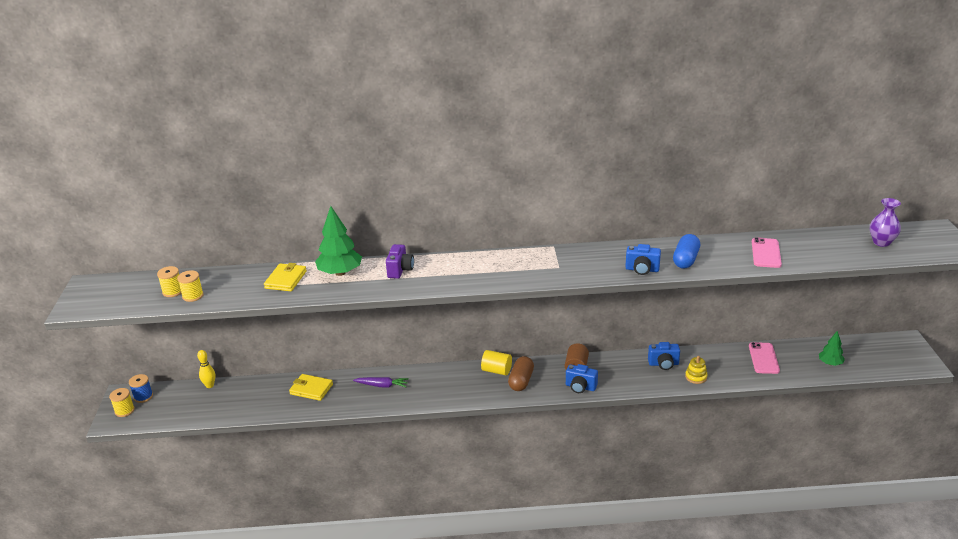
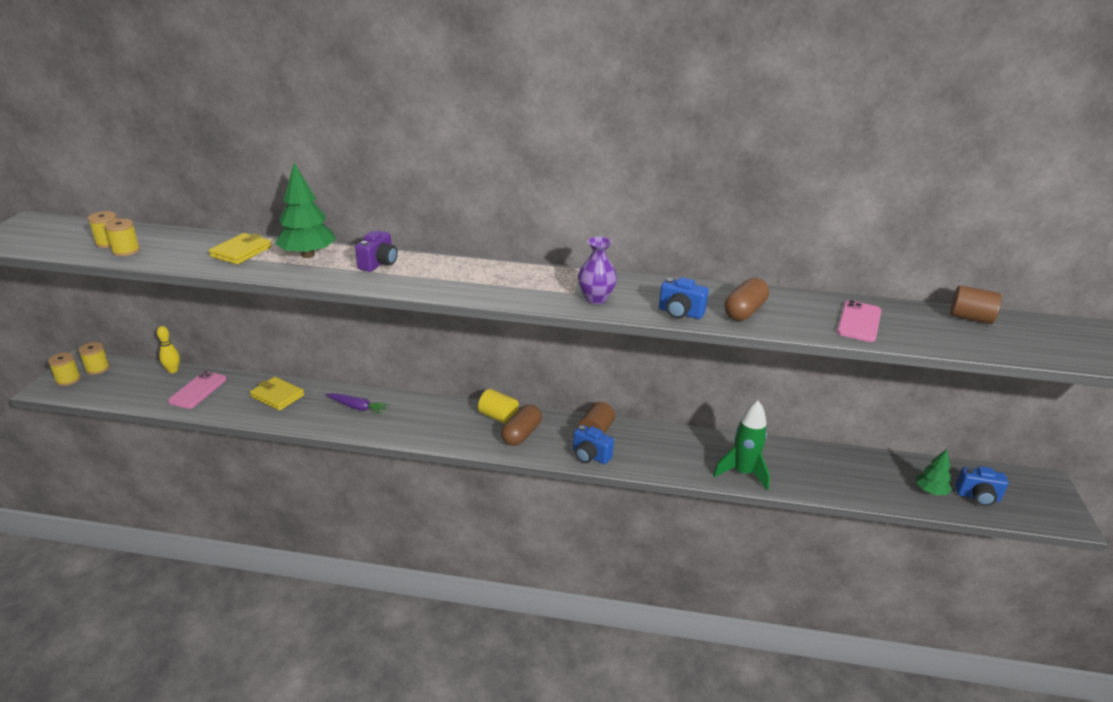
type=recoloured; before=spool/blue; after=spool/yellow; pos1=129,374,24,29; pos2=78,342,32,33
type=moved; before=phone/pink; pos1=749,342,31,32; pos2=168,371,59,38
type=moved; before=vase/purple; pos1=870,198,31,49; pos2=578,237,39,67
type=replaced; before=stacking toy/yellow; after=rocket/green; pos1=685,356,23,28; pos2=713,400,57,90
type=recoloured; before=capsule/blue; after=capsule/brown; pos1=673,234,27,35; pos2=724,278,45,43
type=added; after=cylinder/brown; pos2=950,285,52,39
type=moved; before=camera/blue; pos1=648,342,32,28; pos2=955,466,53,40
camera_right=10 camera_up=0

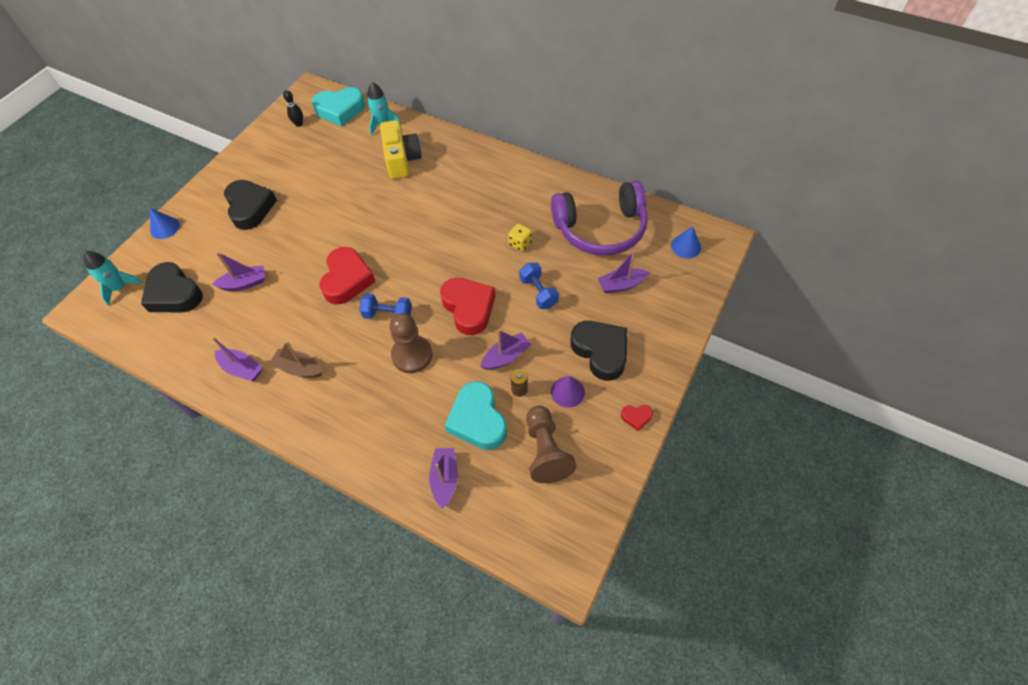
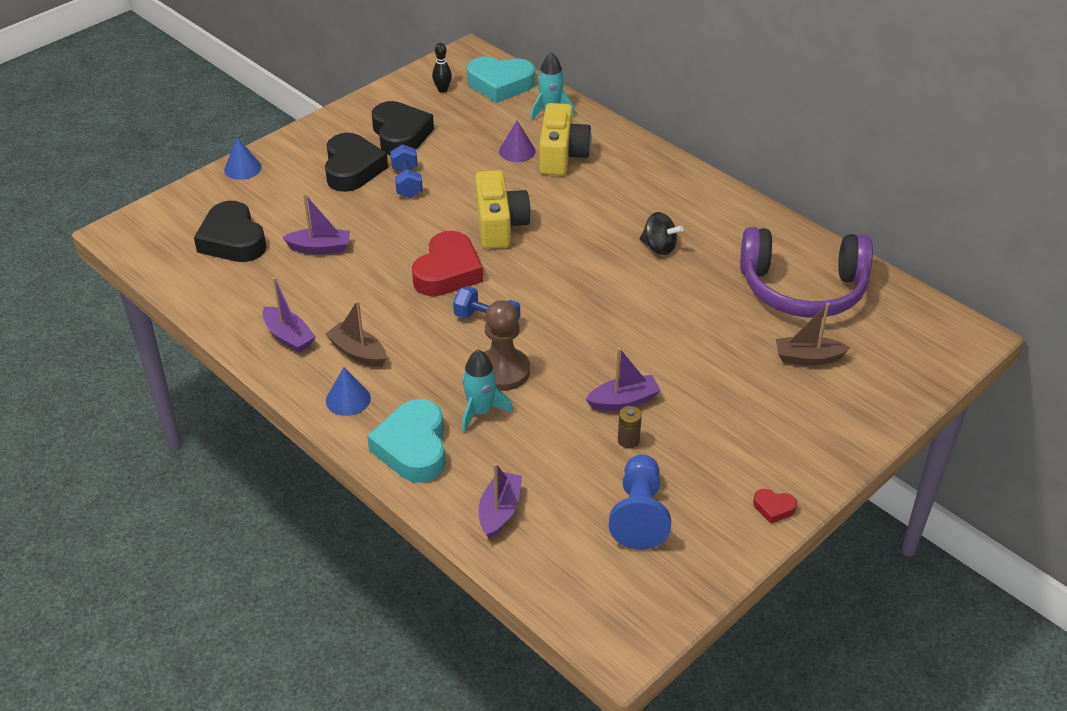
type=moved; before=cone/blue; pos1=671,226,30,32; pos2=326,367,45,49
type=moved; before=heart/turquoise; pos1=445,381,62,69; pos2=367,399,78,84
type=moved; before=heart/black; pos1=570,321,57,60; pos2=372,101,62,55
type=moved; before=dumbbell/blue; pos1=519,263,40,46; pos2=390,144,33,54
type=moved; before=rocket/turquoise; pos1=83,251,59,55; pos2=462,350,51,82
type=added; after=camera/yellow; pos2=475,170,56,79
type=moved; before=cone/purple; pos1=551,376,34,32; pos2=499,121,37,41
type=recoloured; before=pawn/brown; after=pawn/blue; pos1=526,406,50,77; pos2=609,454,62,96
type=added; after=spinning top/black; pos2=640,212,44,43
type=recoloured; before=boat/purple; after=boat/brown; pos1=598,250,51,44; pos2=776,303,74,62
type=removed; before=heart/red; pos1=440,278,55,57
type=removed; before=dice/yellow; pos1=508,224,24,27
camera_right=15 camera_up=-15

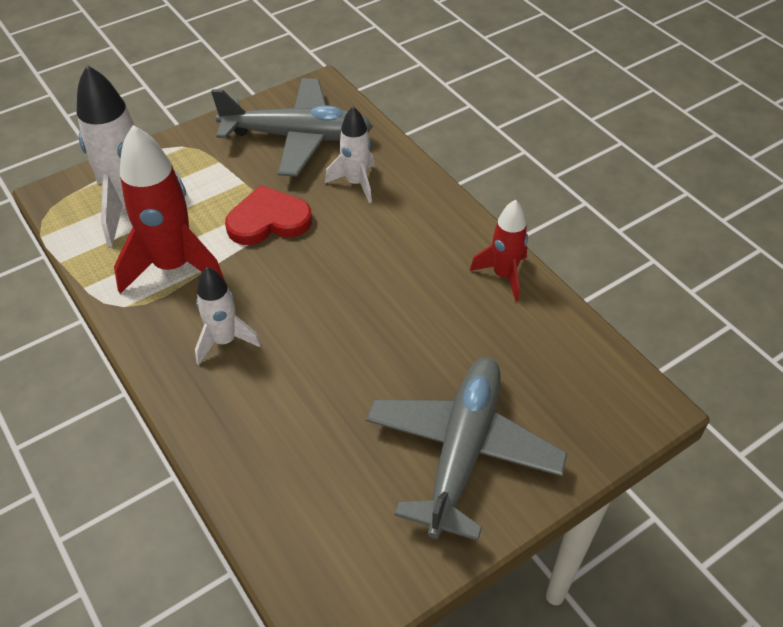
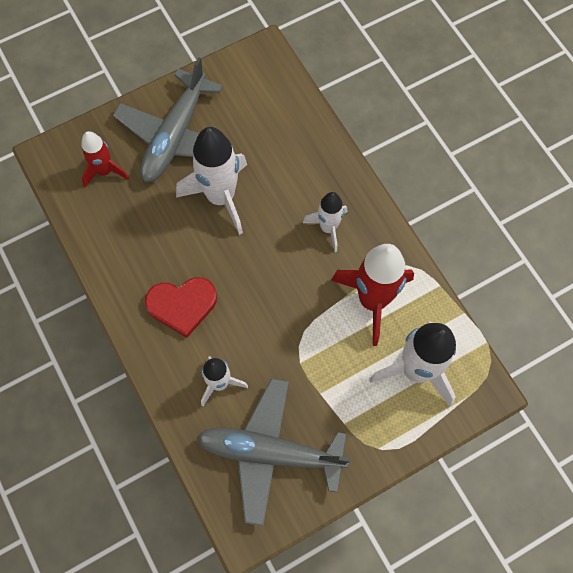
type=moved; before=rocket/red; pos1=470,200,58,102; pos2=81,131,48,56
type=moved; before=heart/red; pos1=225,185,87,60; pos2=145,277,72,61
type=added; after=rocket/white; pos2=176,127,71,108
camera_right=-175 camera_up=20

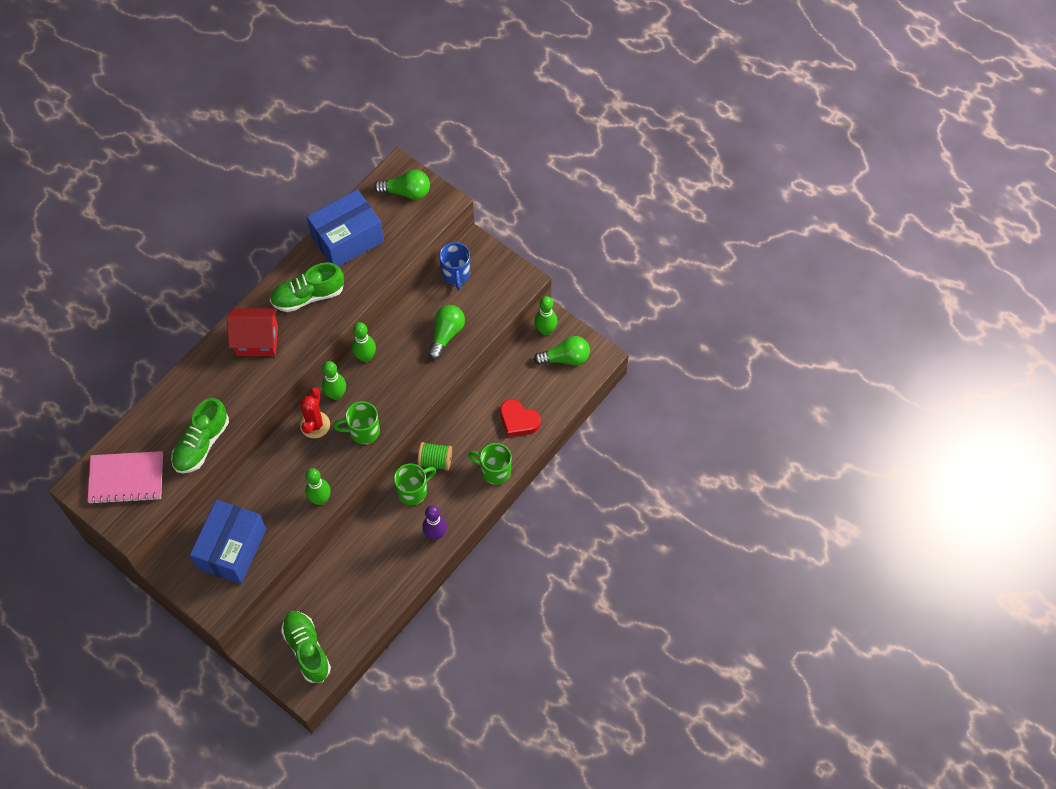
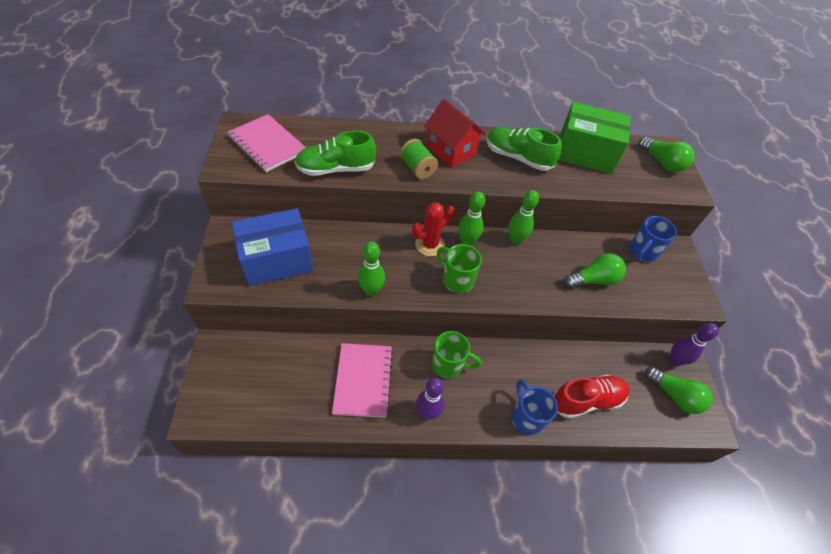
type=added; after=notebook/pink; pos2=332,343,61,75
type=moved; before=spool/green; pos1=418,442,34,29; pos2=400,139,38,40
type=recoloured; before=mug/green; after=mug/blue; pos1=468,443,44,42; pos2=512,380,46,55
type=replaced; before=heart/red; after=shoe/red; pos1=500,399,41,38; pos2=553,375,77,44
type=recoloured; before=box/blue; after=box/green; pos1=307,189,77,78; pos2=558,102,73,72
type=recoloured; before=bowling pin/green; after=bowling pin/purple; pos1=534,296,23,40; pos2=669,323,50,43
type=removed; before=shoe/green; pos1=281,611,50,72
camera_right=45 camera_up=-10

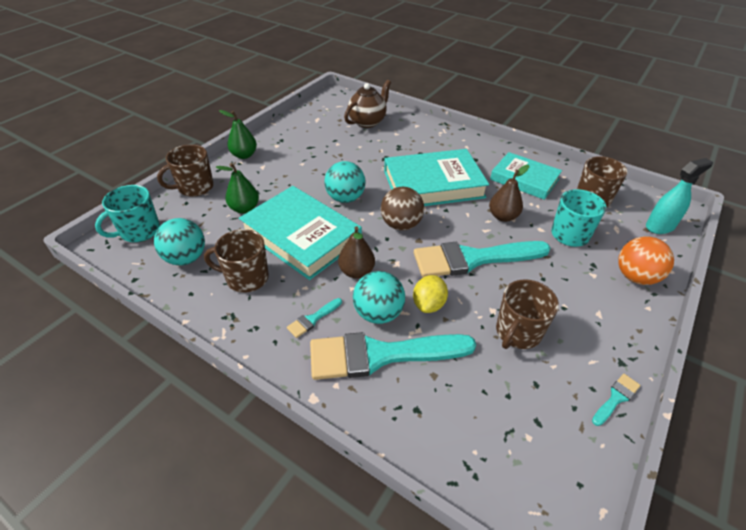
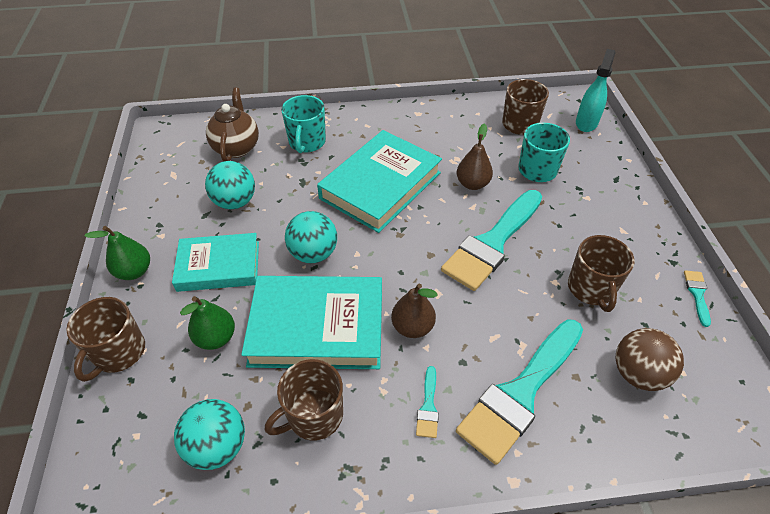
type=moved; before=book/turquoise; pos1=490,152,72,48; pos2=172,233,87,59
type=moved; before=ball/turquoise; pos1=353,271,52,53; pos2=205,161,50,48
type=moved; before=mug/turquoise; pos1=95,185,65,57; pos2=281,95,45,58
type=moved; before=ball/brown; pos1=381,187,43,44; pos2=616,328,68,63
type=removed; before=lemon/yellow; pos1=413,275,35,38
type=removed; before=ball/orange; pos1=618,236,56,49
camera_right=-40 camera_up=5

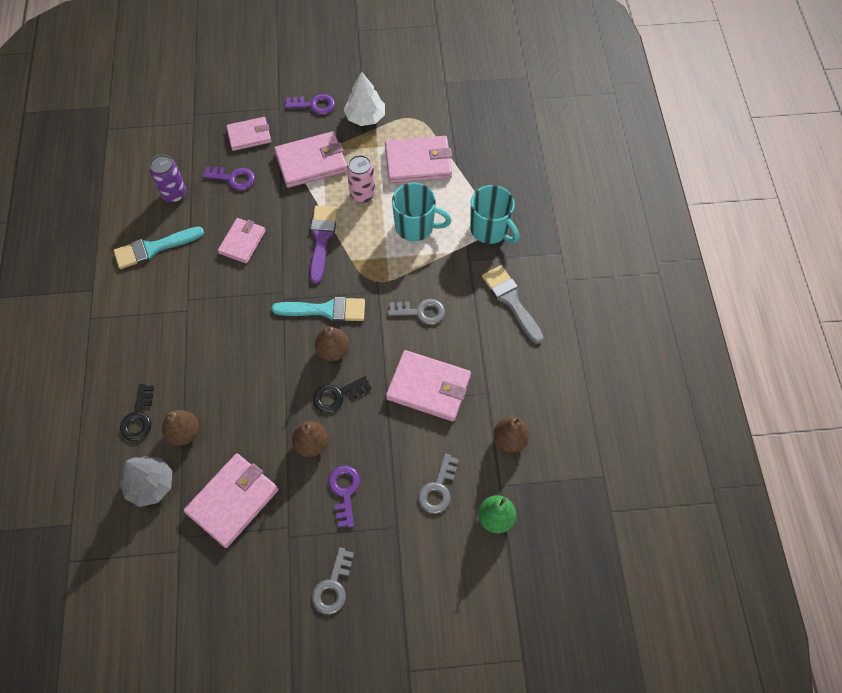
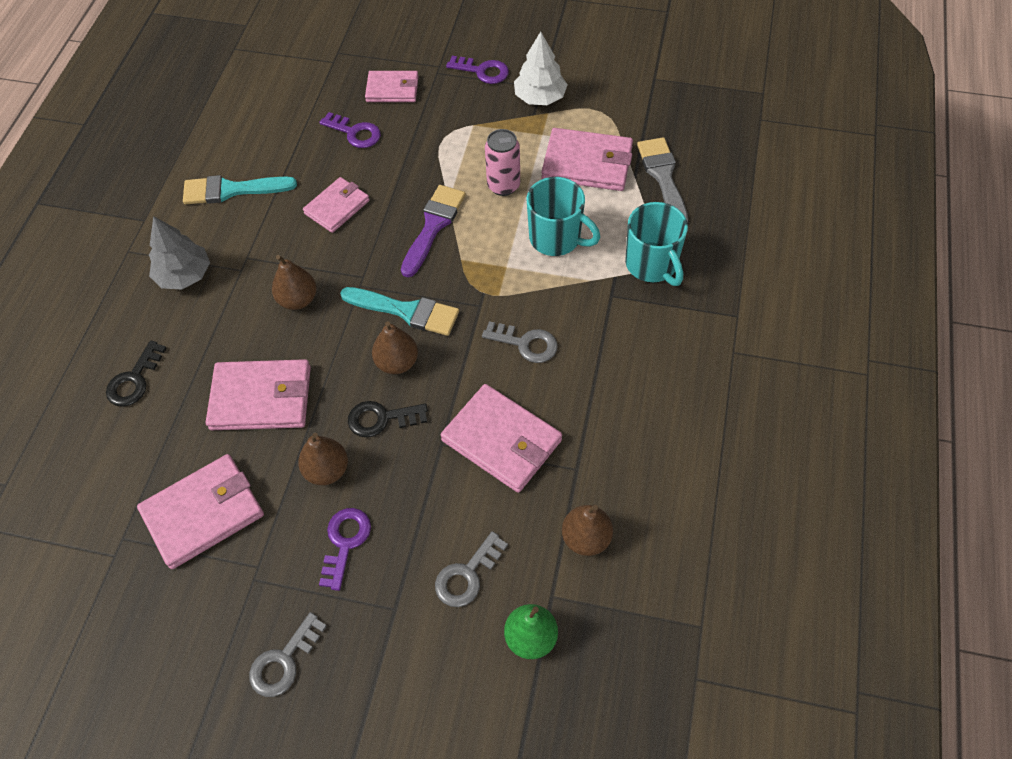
type=moved; before=tree/grey; pos1=120,456,53,51; pos2=149,216,61,73
type=moved; before=wallet/pink; pos1=274,131,73,57; pos2=206,359,105,71
type=moved; before=pear/brown; pos1=162,410,37,36; pos2=272,255,44,55
type=moved; before=brush/grey; pos1=482,265,62,79; pos2=637,137,51,86
type=removed; before=can/purple; pos1=150,155,36,48
camera_right=20 camera_up=-5

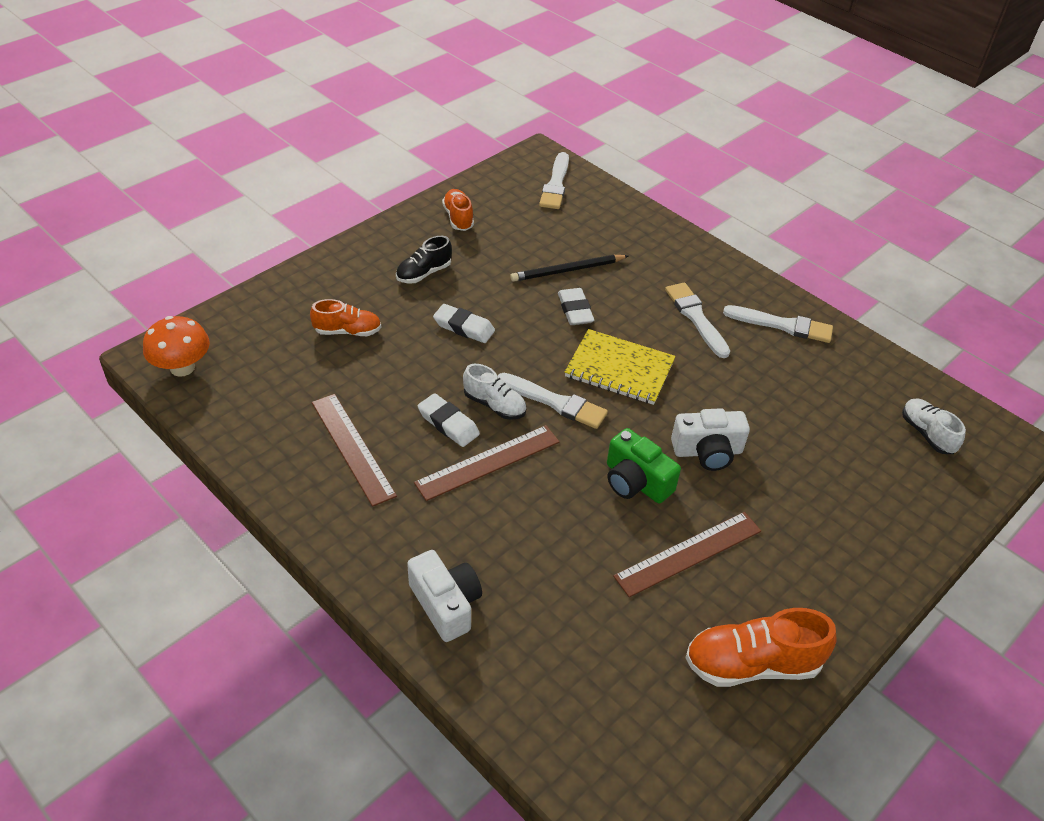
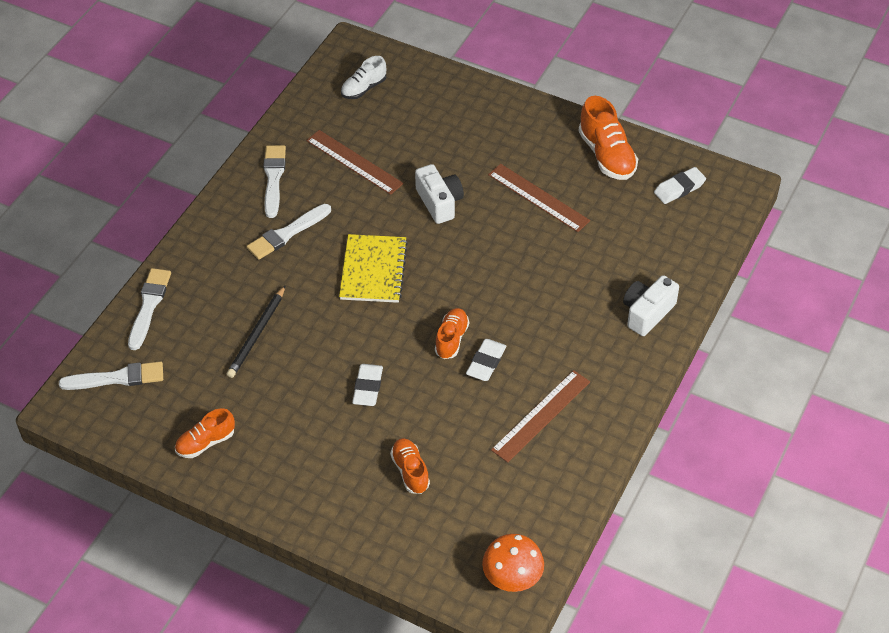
type=moved; before=brush/white; pos1=498,373,110,56; pos2=128,268,43,82
type=turned; before=pencil/black; pos1=510,255,118,27; pos2=227,285,59,93; turn=60
type=moved; before=ruler/brown; pos1=414,425,146,76; pos2=306,130,98,65
type=recoloured; before=shoe/white; after=shoe/orange; pos1=463,364,63,56; pos2=435,308,34,51
type=moved; before=eraser/white; pos1=558,288,36,37; pos2=654,167,52,37
type=removed; before=shoe/black; pos1=396,236,56,47
type=removed; before=camera/green; pos1=607,428,74,76
camera_right=-105 camera_up=5

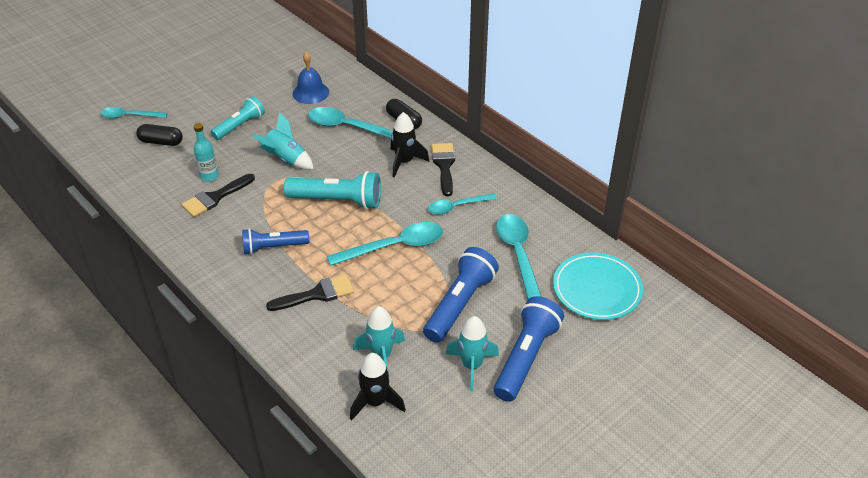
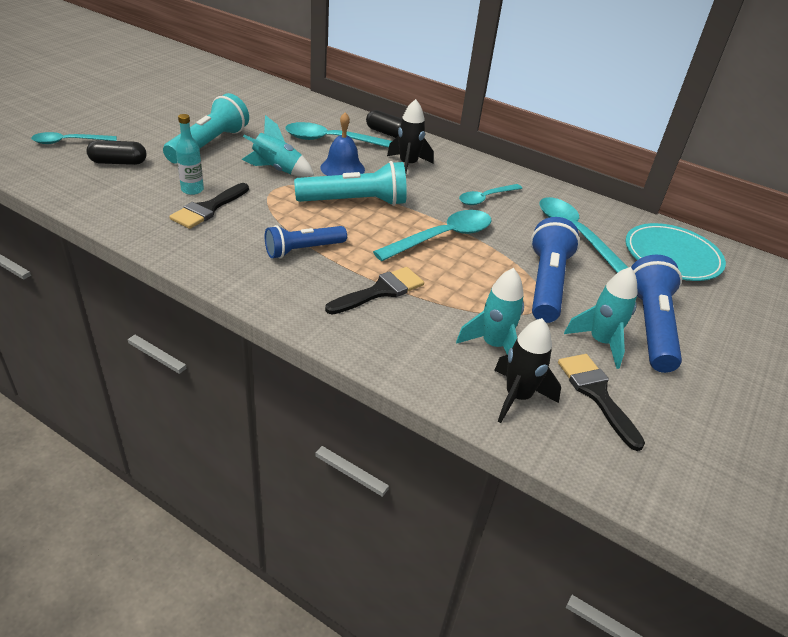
type=resized; before=flashlight/turquoise; pos1=211,96,54,44; pos2=163,93,86,70; scale=1.51
type=moved; before=bell/blue; pos1=293,52,36,52; pos2=320,112,45,64
type=moved; before=brush/black; pos1=432,143,23,53; pos2=558,354,87,97
camera_right=-20 camera_up=-5

